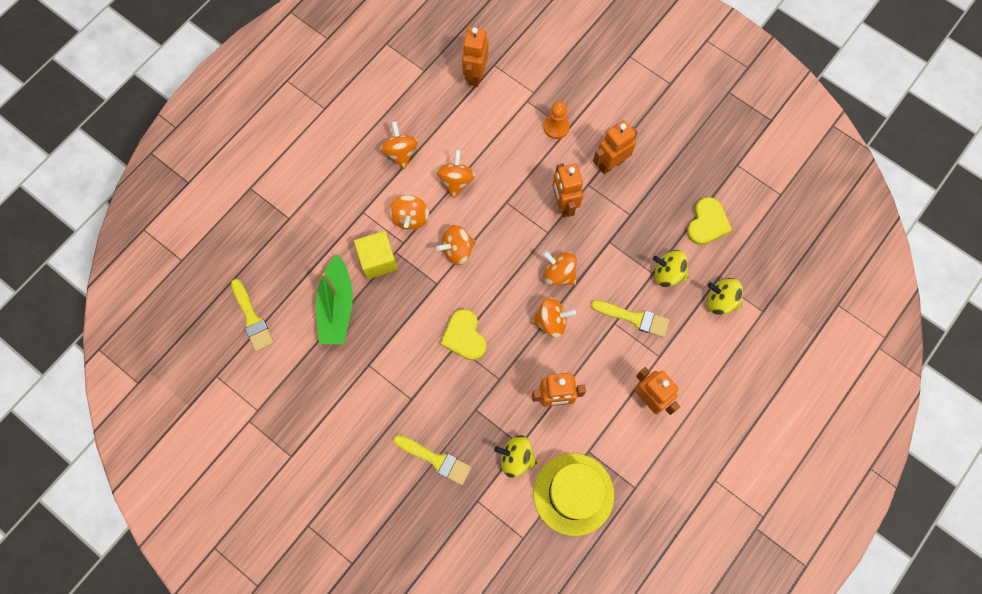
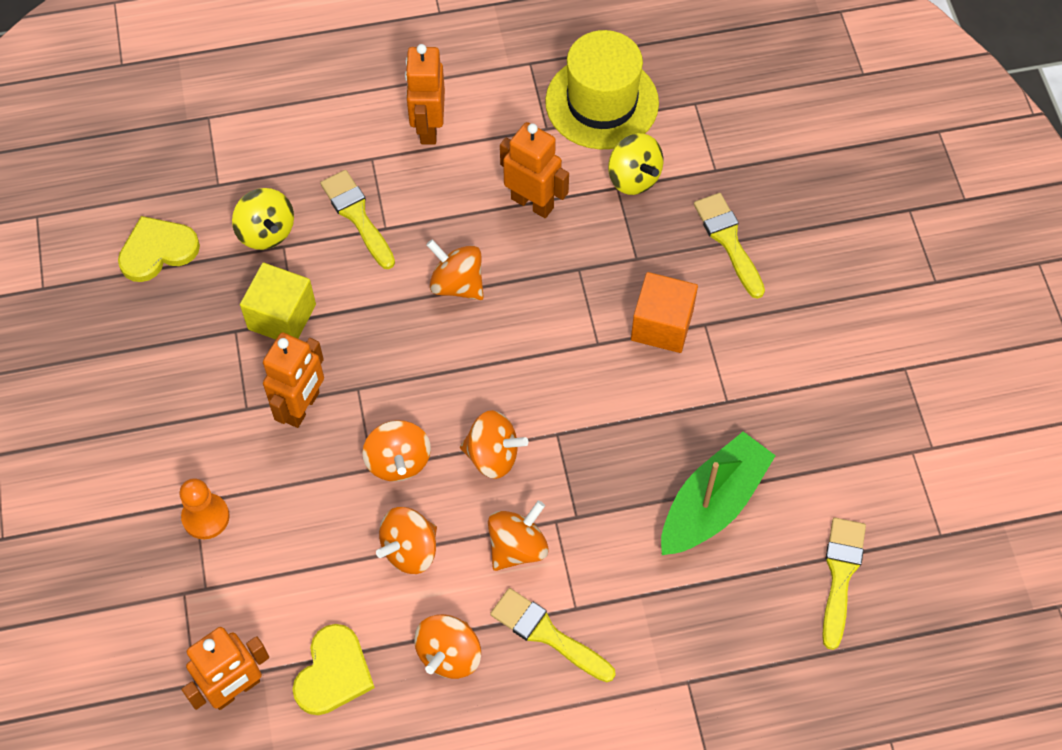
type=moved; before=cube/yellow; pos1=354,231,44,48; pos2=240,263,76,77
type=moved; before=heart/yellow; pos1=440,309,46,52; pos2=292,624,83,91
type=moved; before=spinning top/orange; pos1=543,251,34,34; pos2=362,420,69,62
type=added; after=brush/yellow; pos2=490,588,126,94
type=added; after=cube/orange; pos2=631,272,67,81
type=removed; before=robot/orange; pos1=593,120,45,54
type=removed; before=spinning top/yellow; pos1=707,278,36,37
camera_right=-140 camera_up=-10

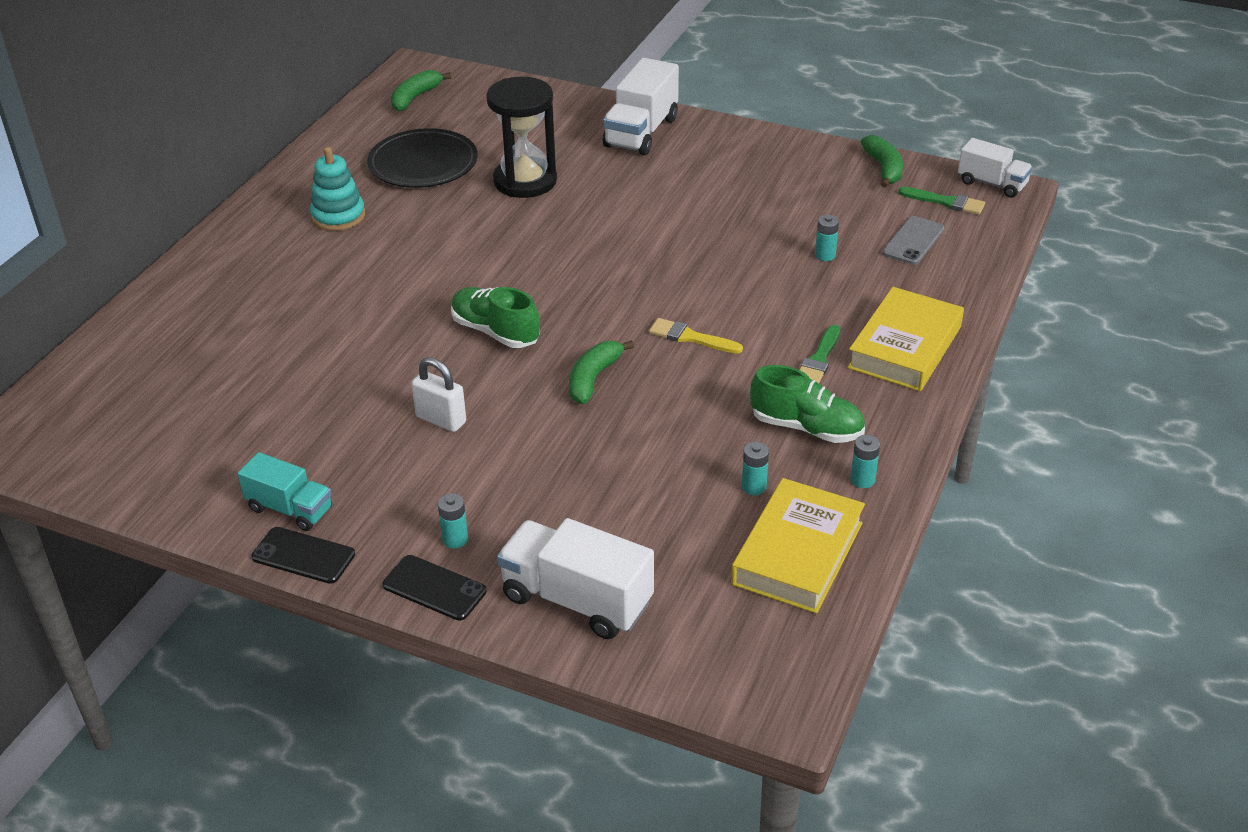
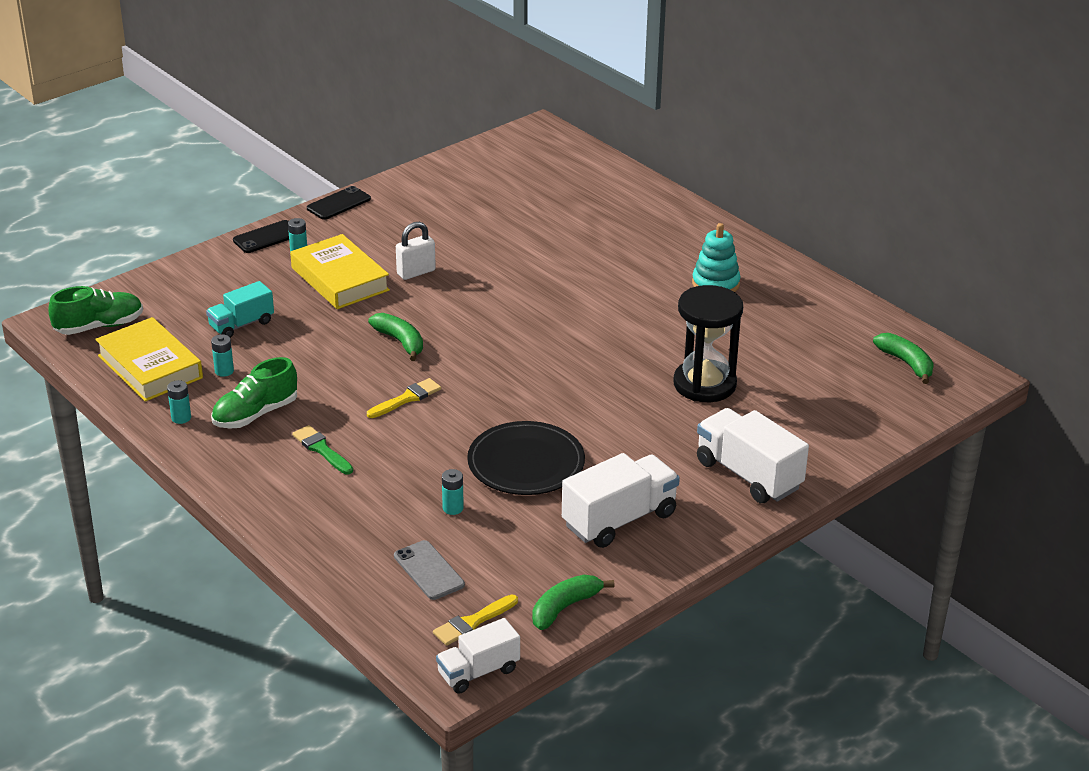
type=moved; before=shoe/green; pos1=451,287,89,61; pos2=49,286,94,49
type=moved; before=truck/turquoise; pos1=238,452,94,79; pos2=206,281,68,57
type=moved; before=book/yellow; pos1=847,287,117,104; pos2=290,234,100,75
type=recoloured; before=brush/green; after=brush/yellow; pos1=898,187,87,28; pos2=433,594,85,52
type=moved; before=plate/black; pos1=367,128,111,60; pos2=467,421,118,74
type=turned; before=banana/green; pos1=861,135,42,53; pos2=532,575,82,55; turn=120
type=moved; before=truck/white; pos1=497,518,157,121; pos2=562,453,118,95
camera_right=115 camera_up=-5

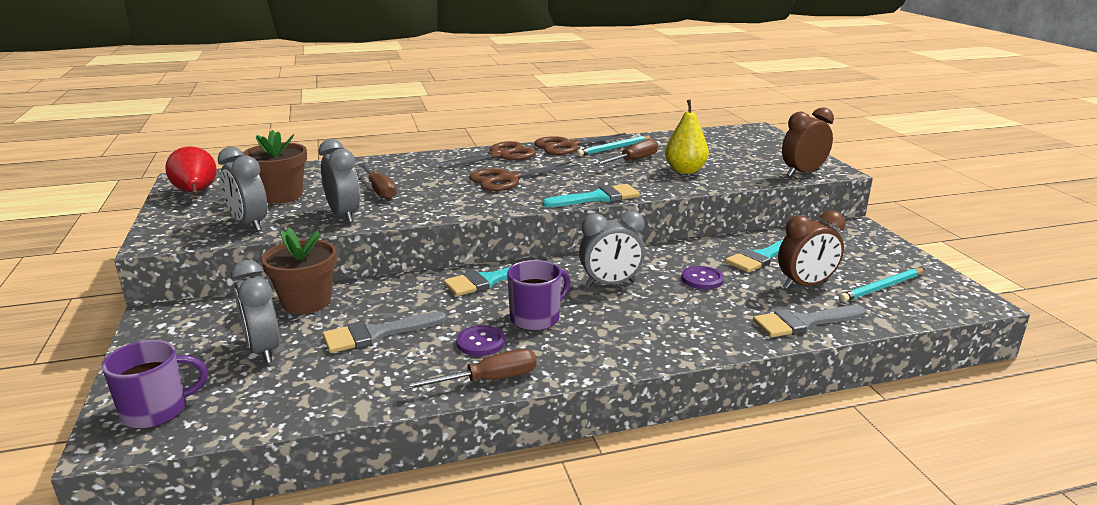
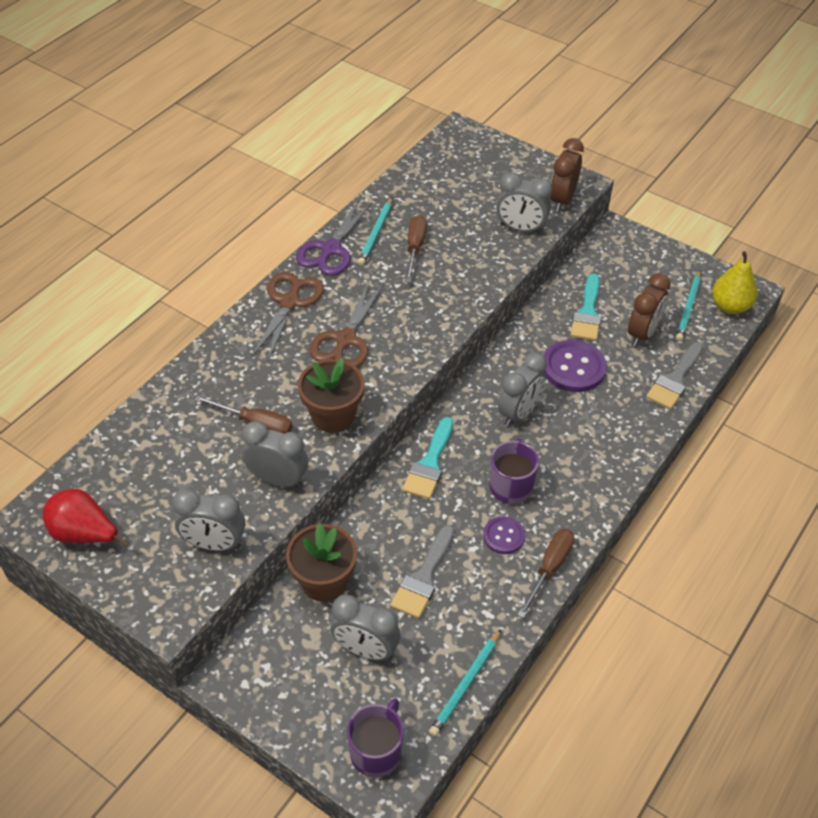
type=recoloured; before=scissors/brown; after=scissors/purple; pos1=534,133,99,22; pos2=296,200,76,75
type=moved; before=flower pot/brown; pos1=243,130,64,74; pos2=298,358,67,75
type=added; after=pencil/turquoise; pos2=429,629,72,108
type=added; after=clock/grey; pos2=496,172,56,61
type=resized; before=button/purple; pos1=681,266,43,24; pos2=544,340,63,52; scale=1.71
type=moved; before=pear/yellow; pos1=665,100,44,74; pos2=712,251,45,63
type=removed; before=brush/turquoise; pos1=542,184,98,23
camera_right=-40 camera_up=25

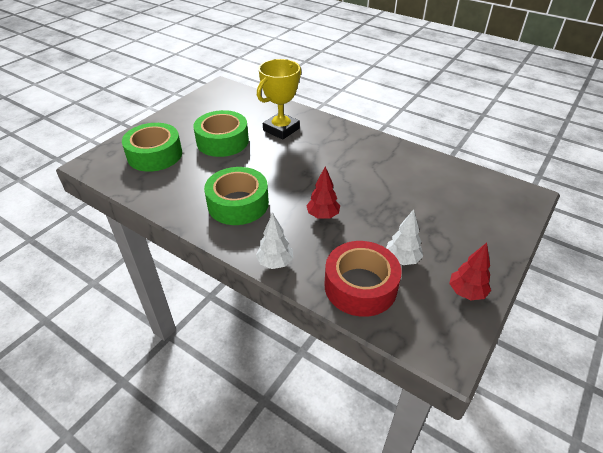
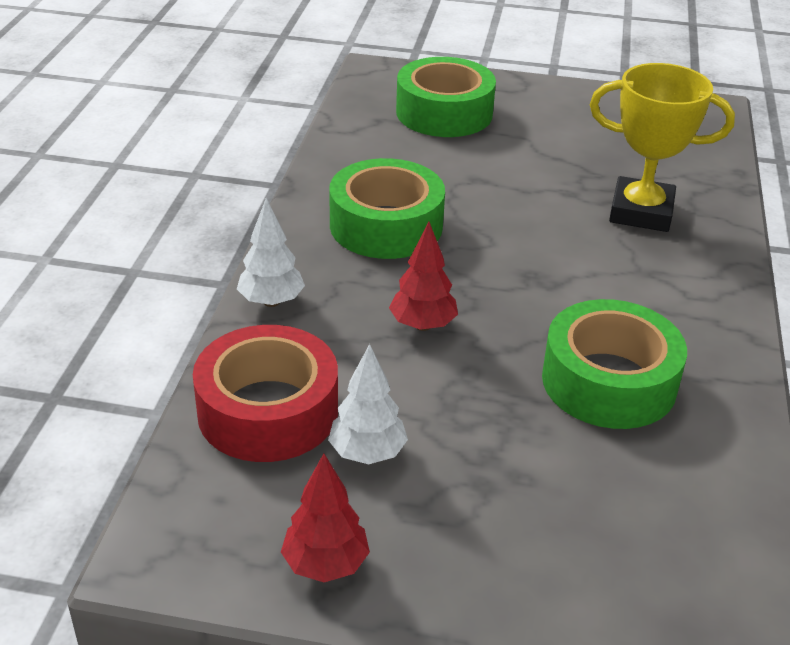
type=moved; before=tape/green; pos1=193,110,56,47; pos2=542,299,145,130
camera_right=65 camera_up=-5

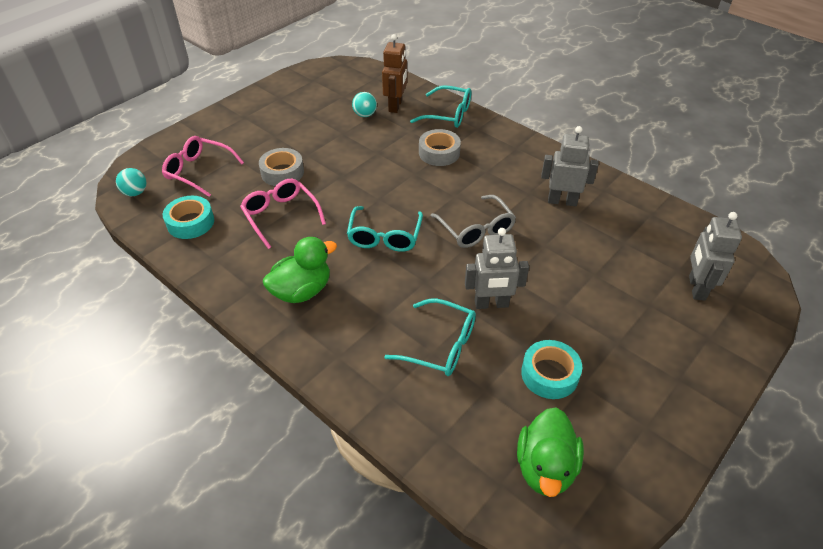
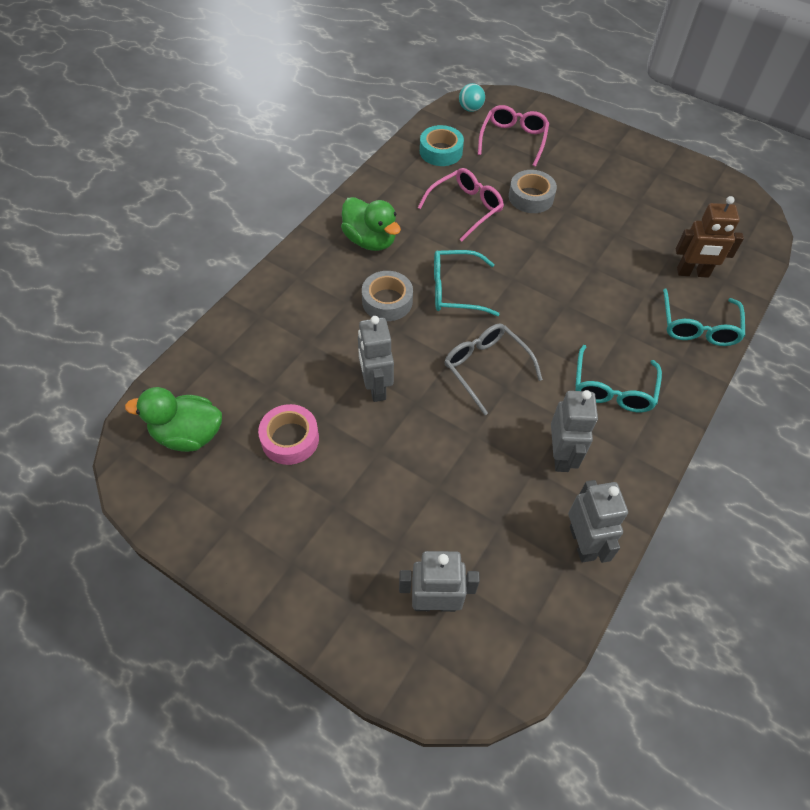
type=recoloured; before=tape/turquoise; after=tape/pink; pos1=521,340,61,59; pos2=258,404,61,61
type=moved; before=tape/grey; pos1=419,129,42,37; pos2=362,271,51,50
type=turned; before=glasses/grey; pos1=431,195,85,53; pos2=444,324,99,91; turn=90
type=added; after=robot/grey; pos2=568,480,60,83
type=moved; before=glasses/turquoise; pos1=384,298,92,78; pos2=575,345,87,67
type=removed; before=ball/turquoise; pos1=352,92,25,25
camera_right=80 camera_up=10

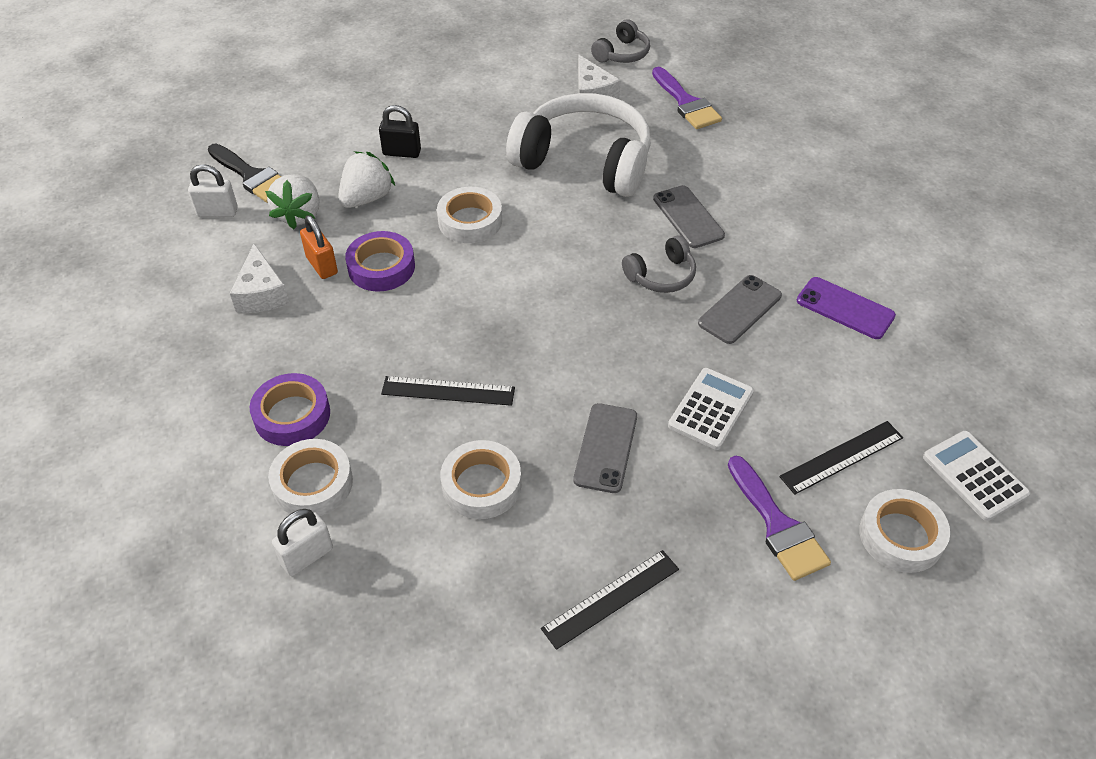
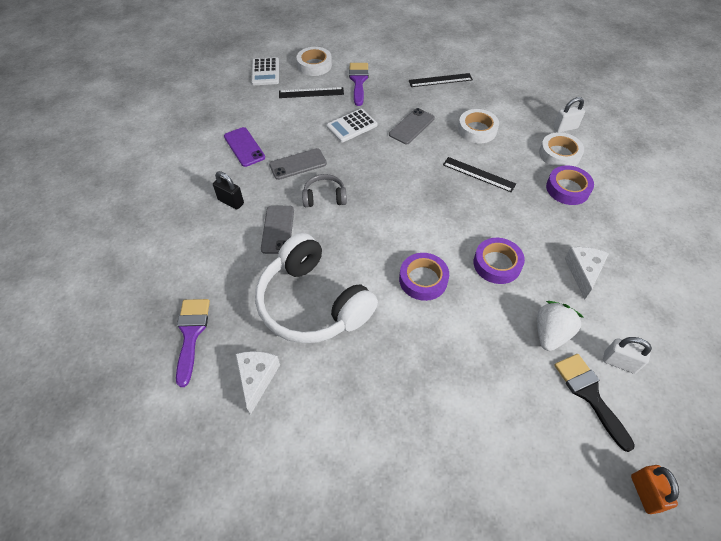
type=moved; before=padlock/black; pos1=379,105,42,53; pos2=213,171,31,39
type=recoloured; before=tape/white; after=tape/purple; pos1=437,187,65,56; pos2=399,253,50,48
type=moved; before=padlock/orange; pos1=300,215,38,64; pos2=631,465,48,49
type=removed; before=strawberry/white; pos1=338,151,57,57
type=removed; before=headphones/grey; pos1=591,19,59,44
camera_right=-155 camera_up=5

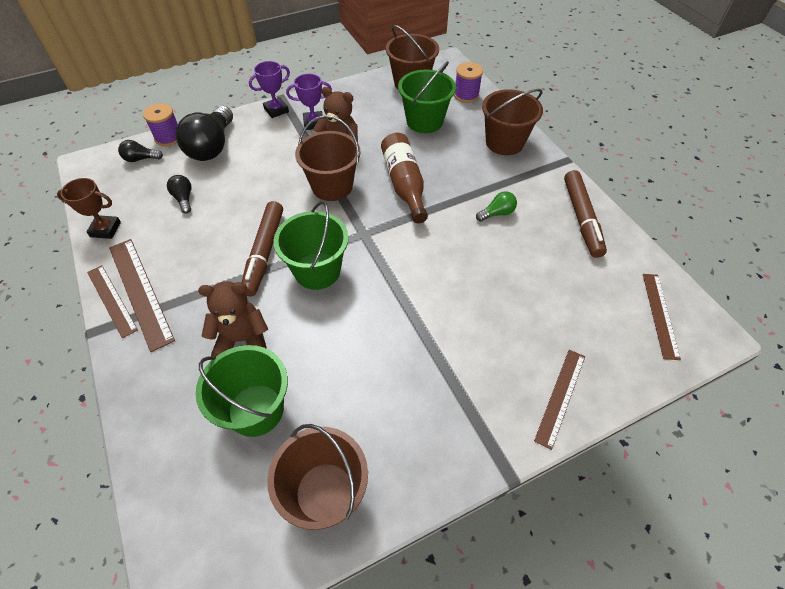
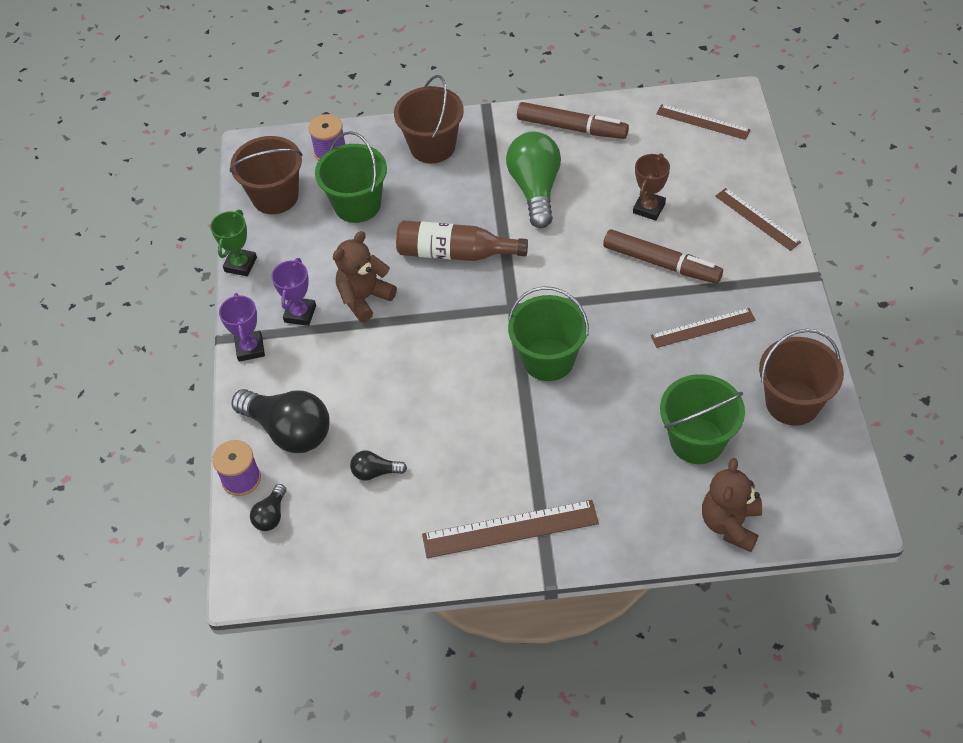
type=added; after=trophy/green; pos2=210,210,47,66
type=resized; before=light bulb/green; pos1=476,191,41,31; pos2=506,132,55,96; scale=2.11
type=moved; before=marker/brown; pos1=241,201,42,95; pos2=603,229,120,55
type=moved; before=trophy/brown; pos1=57,178,64,61; pos2=633,153,37,68
type=moved; before=ruler/brown; pos1=87,265,51,73; pos2=651,308,105,40
type=moved; before=teddy bear/brown; pos1=198,281,70,76; pos2=702,458,60,94
type=removed; before=bucket/brown; pos1=295,115,65,86
camera_right=-65 camera_up=0

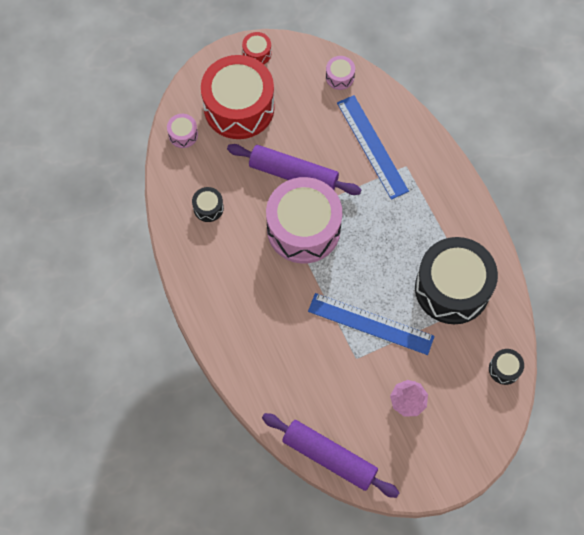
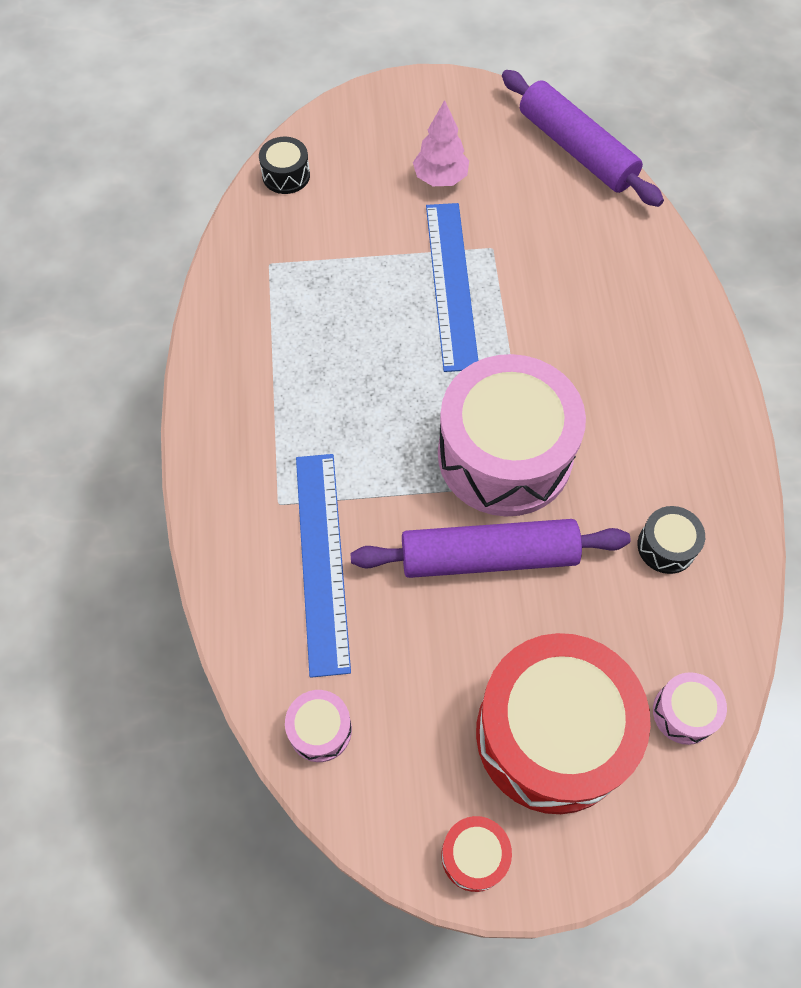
type=turned; before=rolling pin/purple; pos1=227,144,134,51; pos2=351,519,279,59; turn=-45
type=turned; before=ruler/blue; pos1=308,293,127,62; pos2=426,203,52,169; turn=45
type=removed; before=drum/black; pos1=415,237,83,87
camera_right=-160 camera_up=-5

